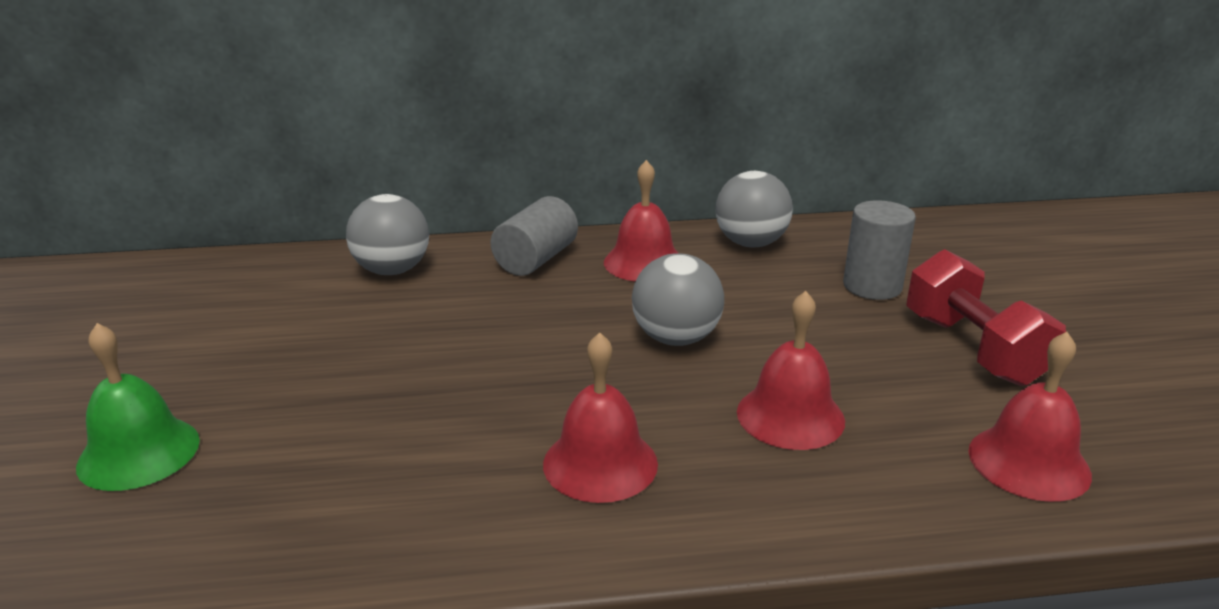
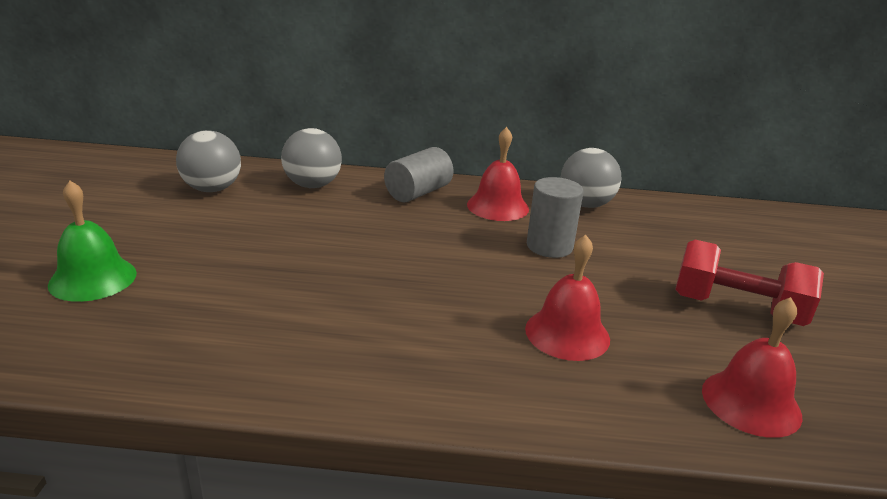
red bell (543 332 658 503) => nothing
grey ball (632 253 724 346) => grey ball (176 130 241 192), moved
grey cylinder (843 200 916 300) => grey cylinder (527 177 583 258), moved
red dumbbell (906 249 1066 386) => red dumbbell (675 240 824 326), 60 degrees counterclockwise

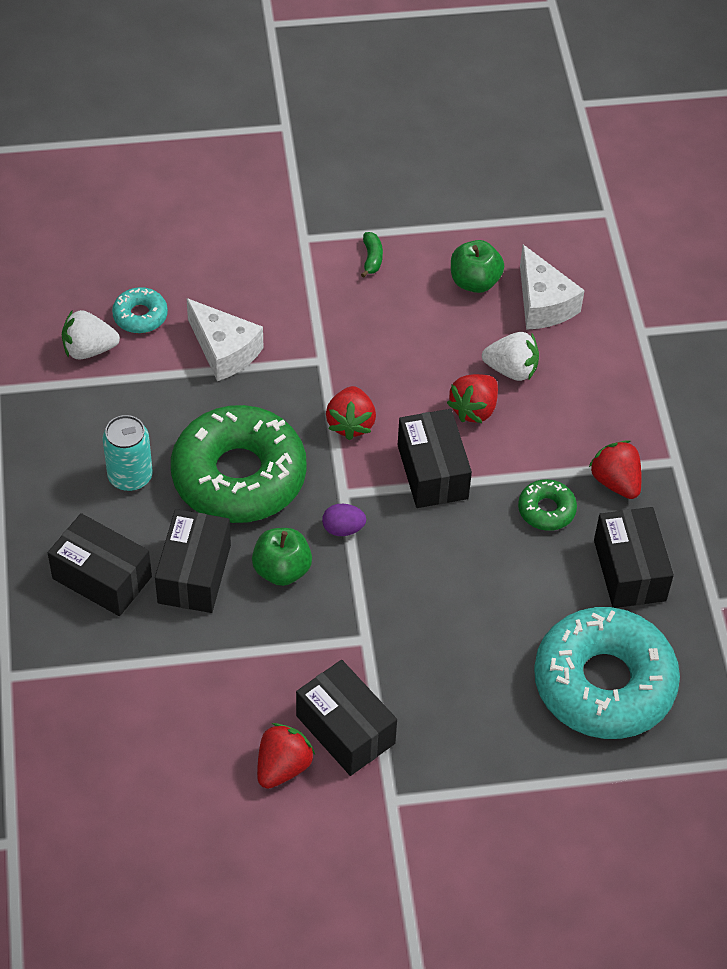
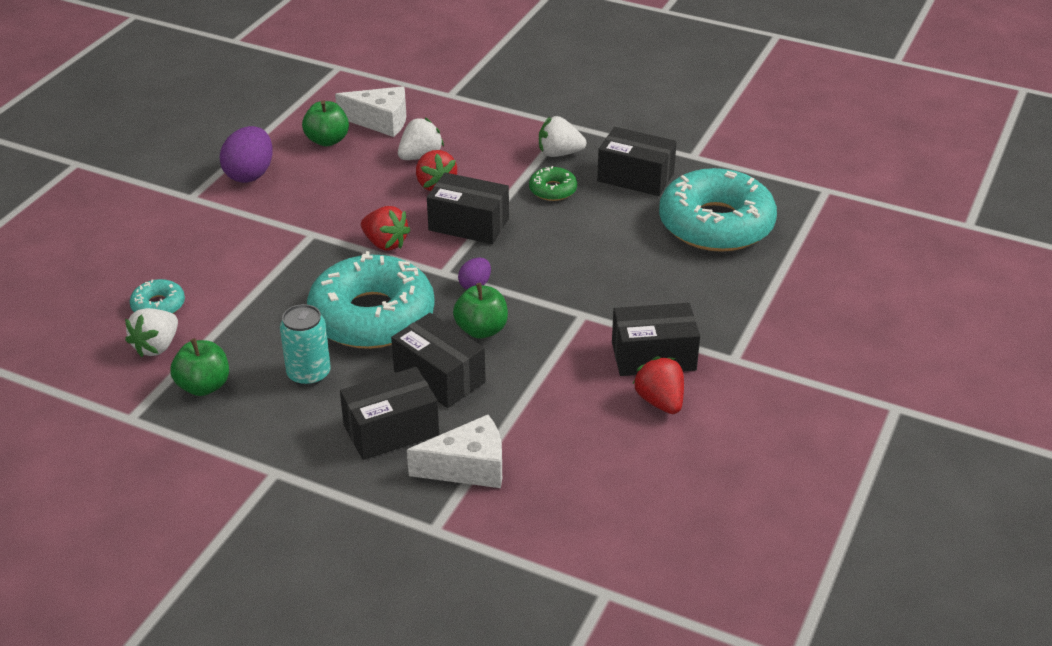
nothing => green apple (170 338 229 396)
white cheese (186 298 263 381) => white cheese (407 415 502 488), moved
green banana (361 232 383 277) => purple egg (219 126 273 183)
green donut (171 405 307 523) => turquoise donut (307 251 435 349)
red strawberry (589 440 641 499) => white strawberry (539 116 587 157)

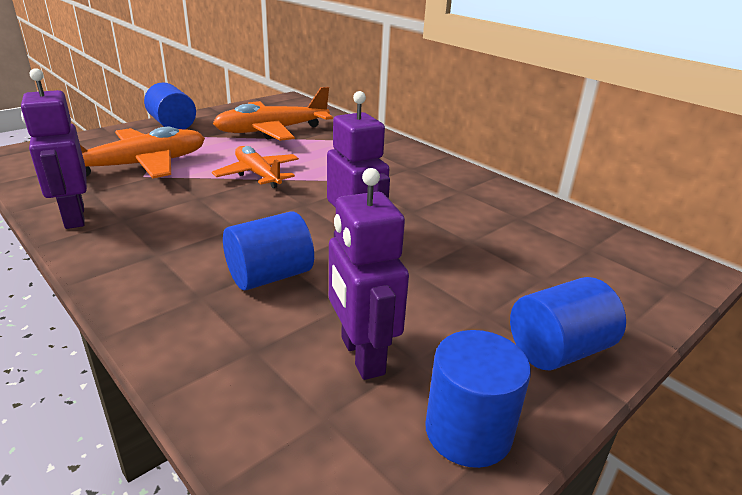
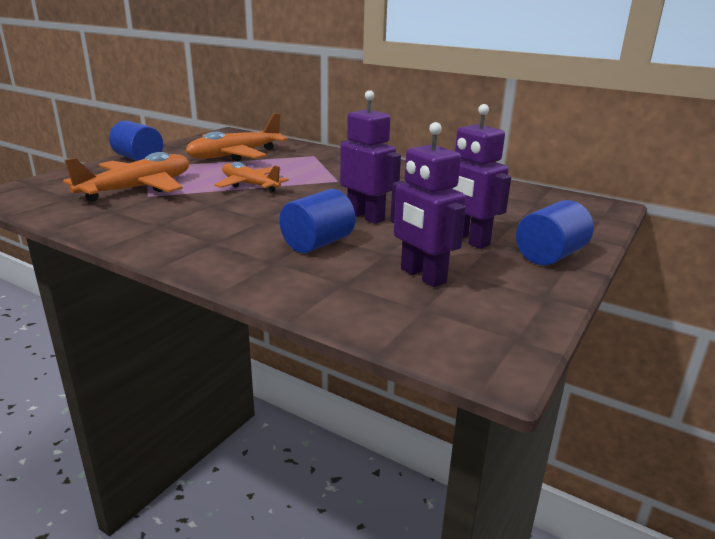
blue cylinder (425 330 531 468) => nothing
purple robot (21 68 87 229) => purple robot (451 104 511 249), moved

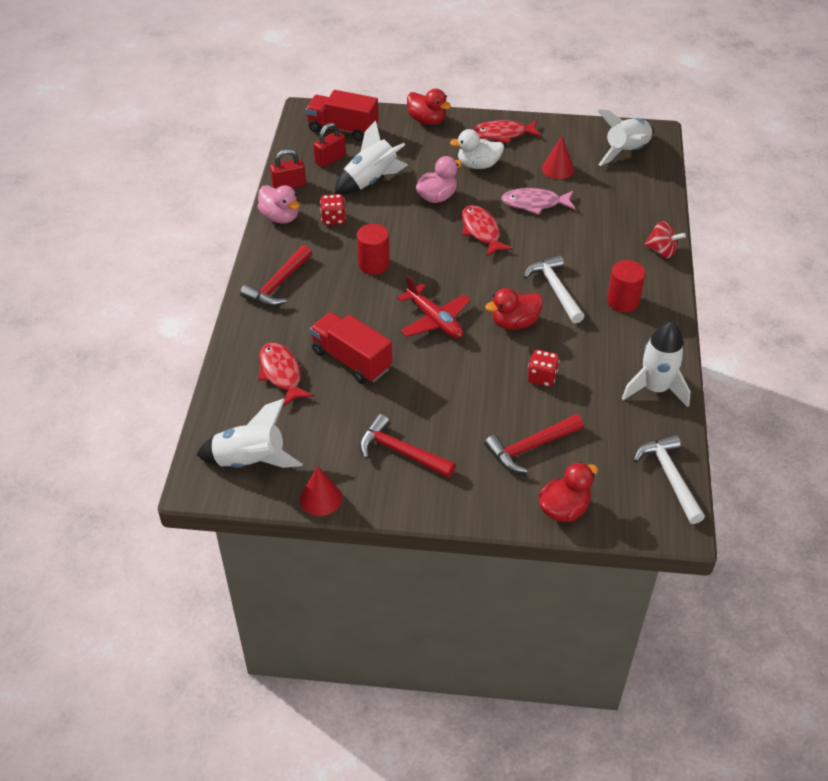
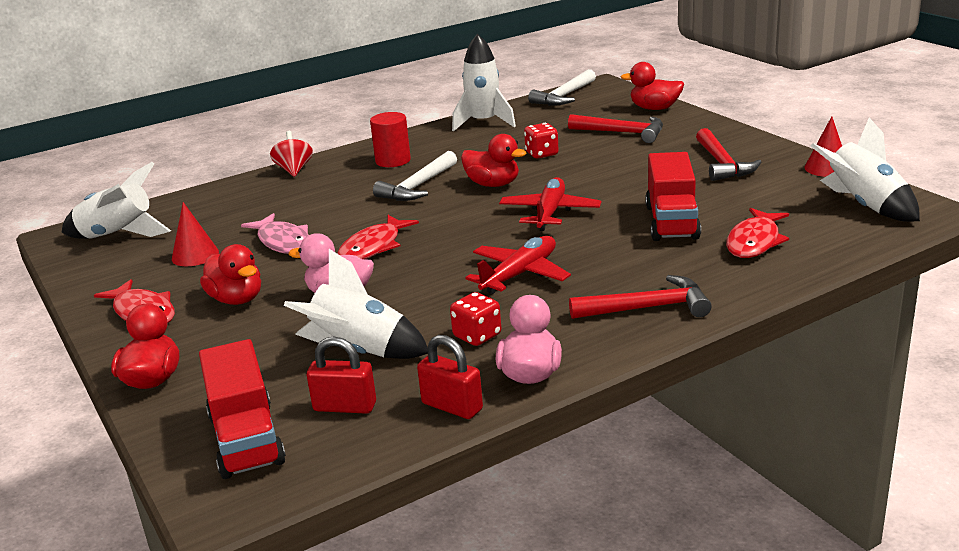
red cylinder (357 224 390 275) => red plane (465 236 571 294)
white duck (450 129 504 169) => red duck (200 244 261 305)

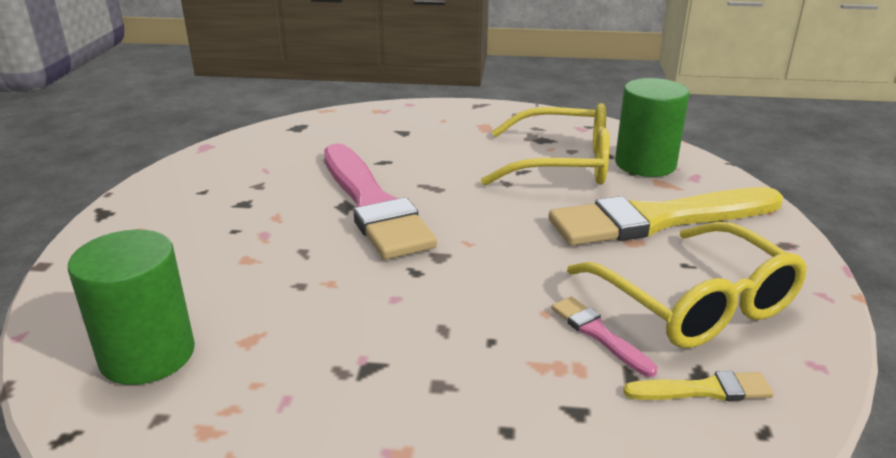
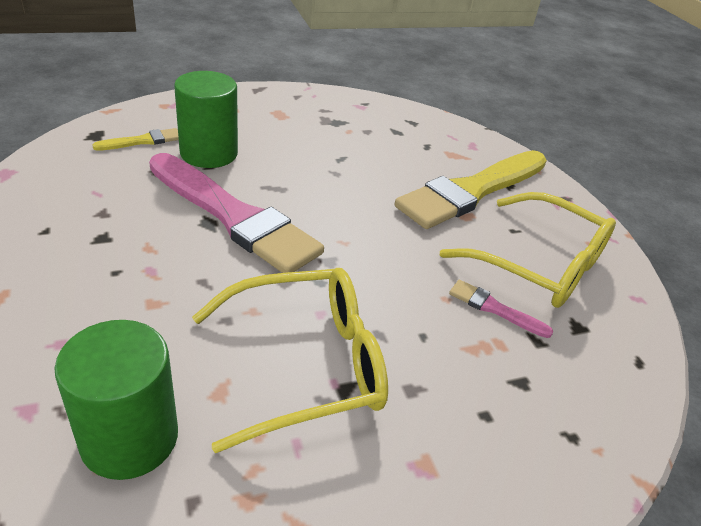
yellow glasses (481 103 609 185) => yellow glasses (192 268 388 453), moved
green cylinder (615 78 690 177) => green cylinder (174 71 238 168), moved
yellow brush (623 371 774 401) => yellow brush (92 128 179 151), moved

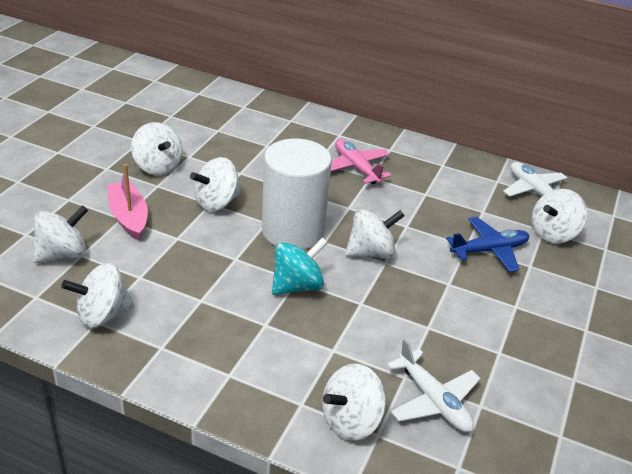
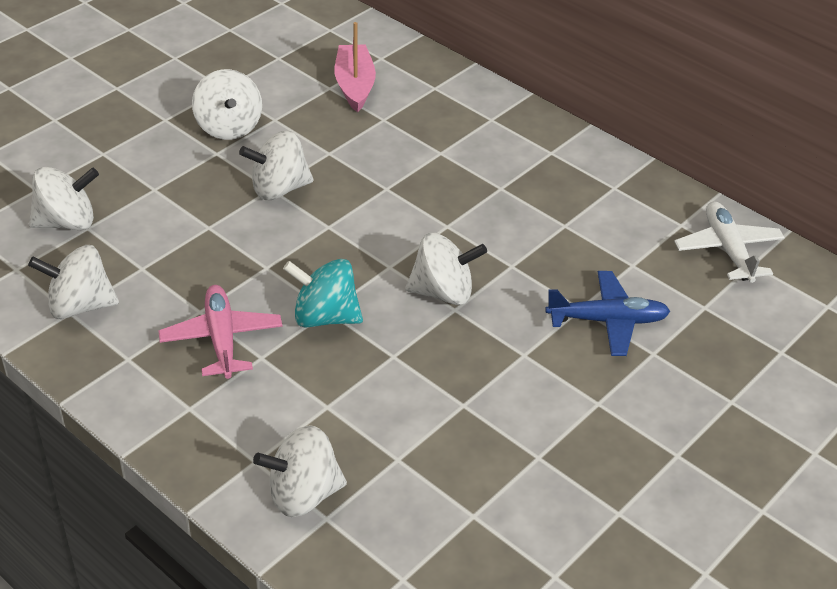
white cylinder (262 139 332 249) => nothing
white plane (387 339 481 432) => nothing
white spinning top (532 189 587 243) => nothing
pink boat (107 164 148 241) => pink boat (335 22 376 113), moved
pink plane (331 139 392 184) => pink plane (158 285 283 379), moved
turquoise spinning top (272 237 328 295) => turquoise spinning top (283 259 363 327), 150 degrees counterclockwise

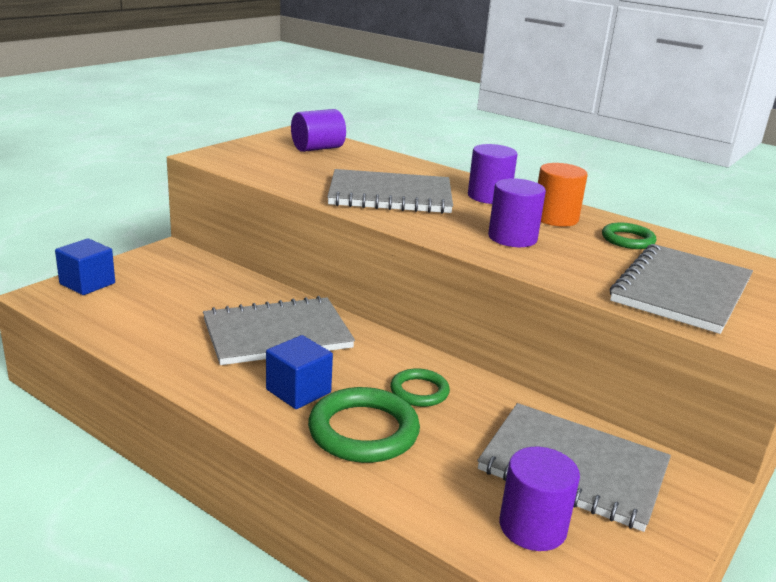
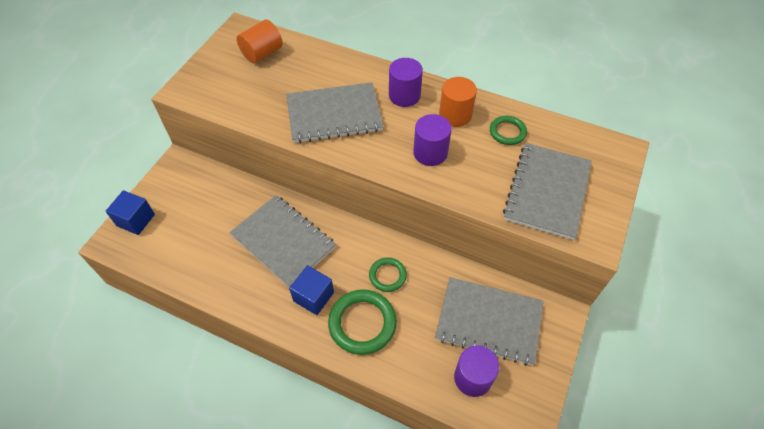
purple cylinder (291 109 346 152) => orange cylinder (237 20 283 63)
grey notebook (203 296 355 365) => grey notebook (229 195 336 288), 75 degrees clockwise

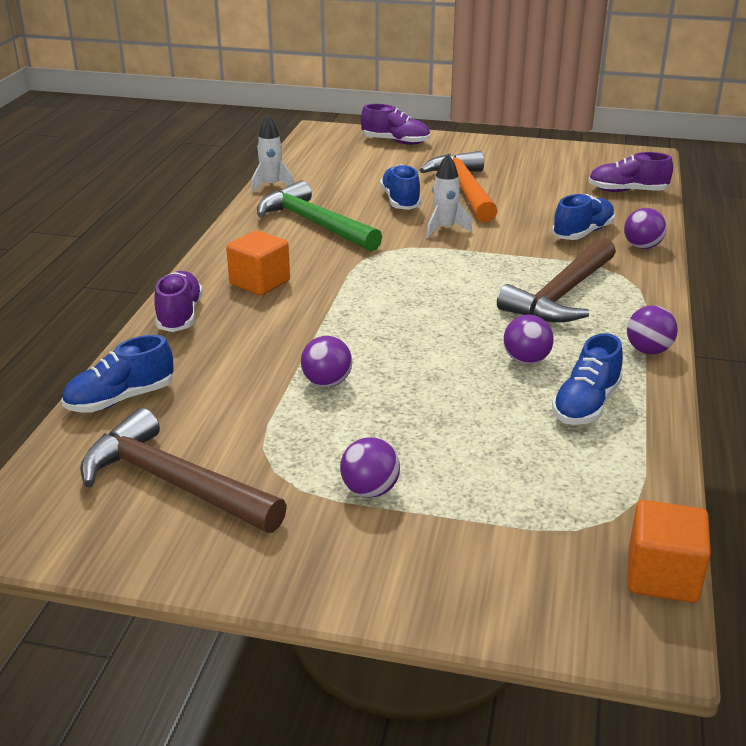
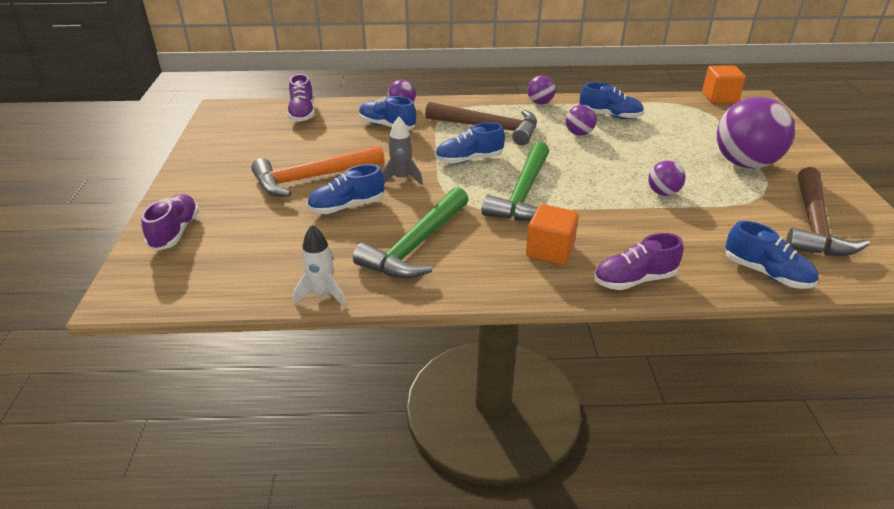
nothing => blue shoe (435 122 505 164)
nothing => green hammer (482 142 549 221)
white rocket (426 154 472 238) => grey rocket (382 117 423 185)
purple ball (340 437 400 498) => purple ball (717 97 795 169), x2.12

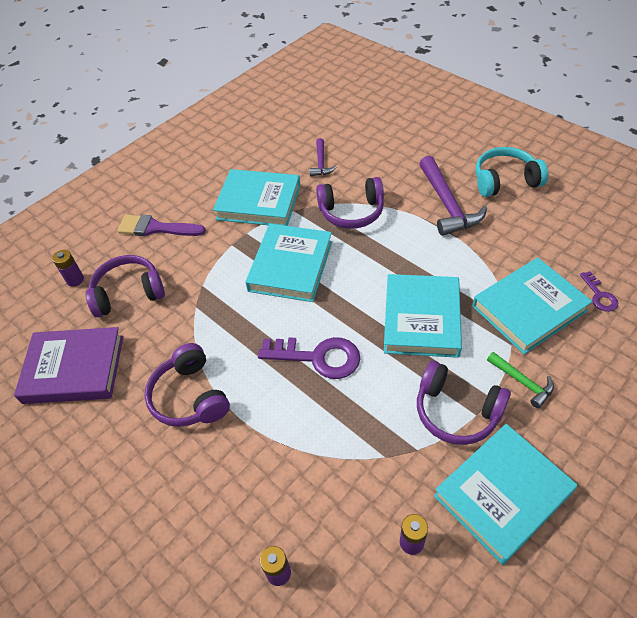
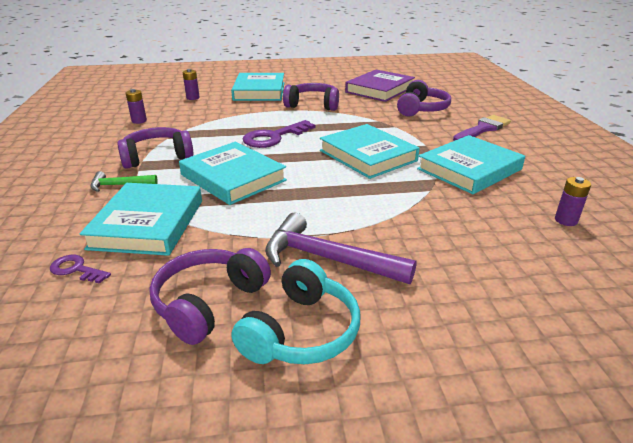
purple hammer (310 138 337 176) => nothing
purple battery (52 250 84 287) => purple battery (555 177 591 226), moved
purple headphones (316 177 384 229) => purple headphones (149 248 271 345), moved
turquoise book (434 424 577 565) => turquoise book (231 73 284 101), moved

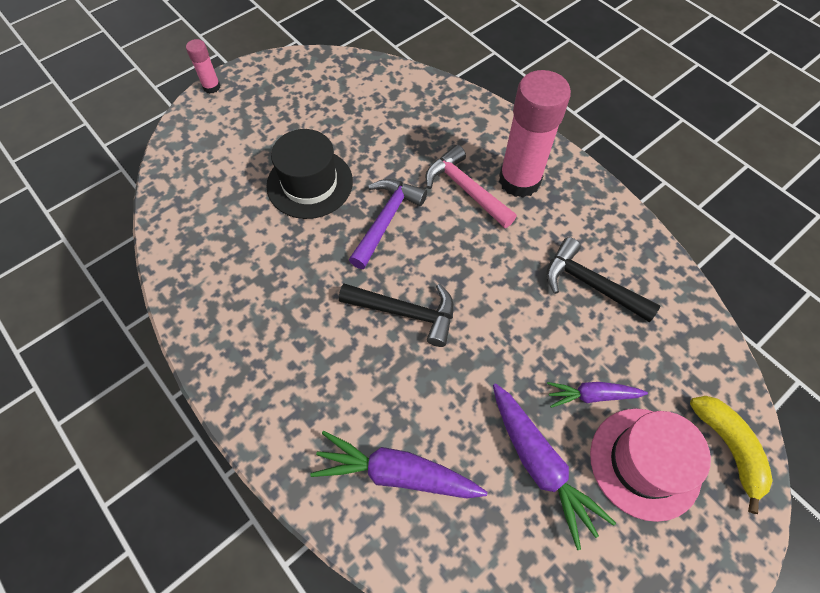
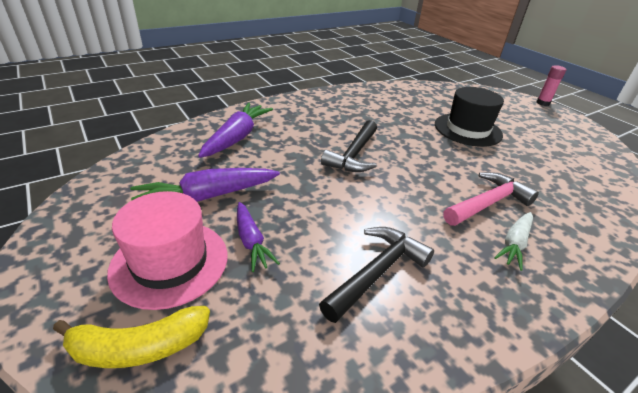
purple hammer (349 179 427 269) => nothing
pink glue stick (499 70 571 198) => white carrot (494 212 533 271)
purple carrot (547 382 648 408) => purple carrot (237 202 280 272), 150 degrees clockwise

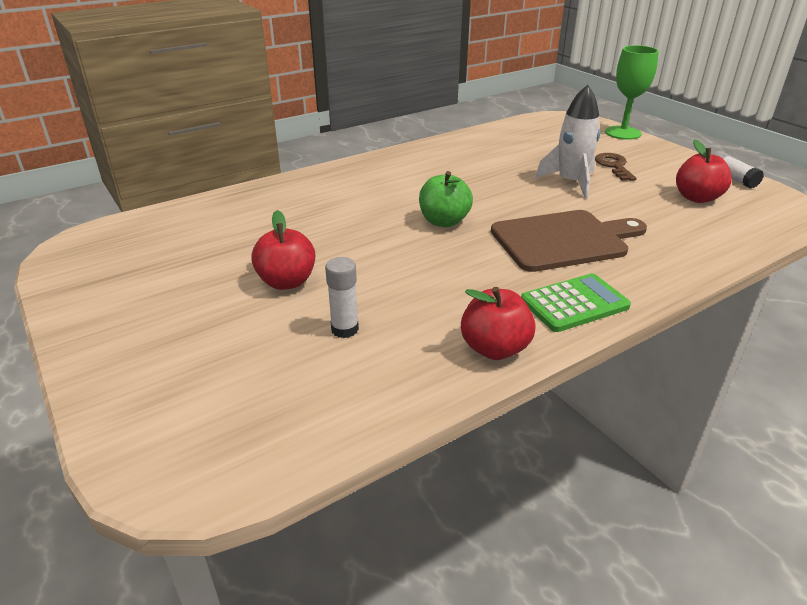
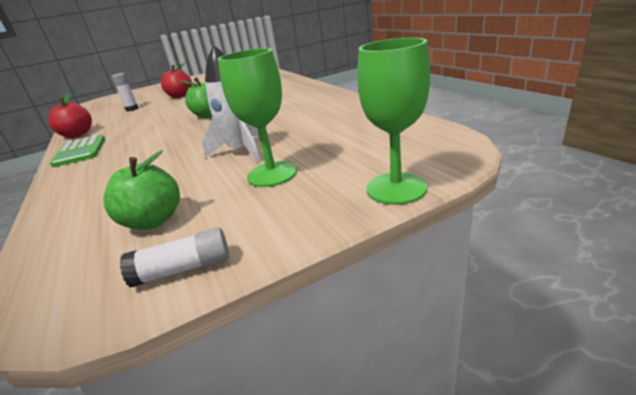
brown cutting board (491 210 647 272) => nothing
brown key (595 153 637 181) => green goblet (218 48 297 187)
red apple (676 139 732 203) => green apple (103 150 180 230)

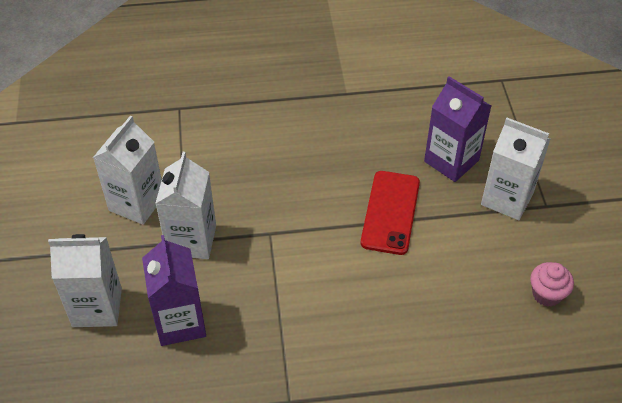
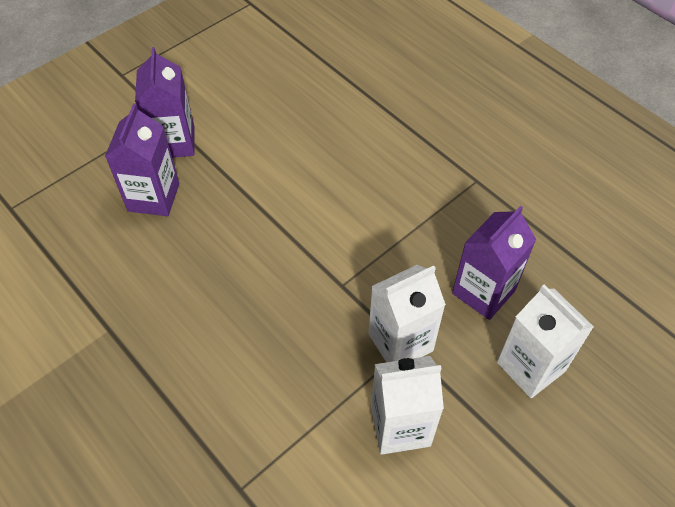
red phone (361 171 420 255) => nothing
pink cupcake (530 262 574 307) => nothing
white carton (481 117 550 220) => purple carton (135 47 194 158)

